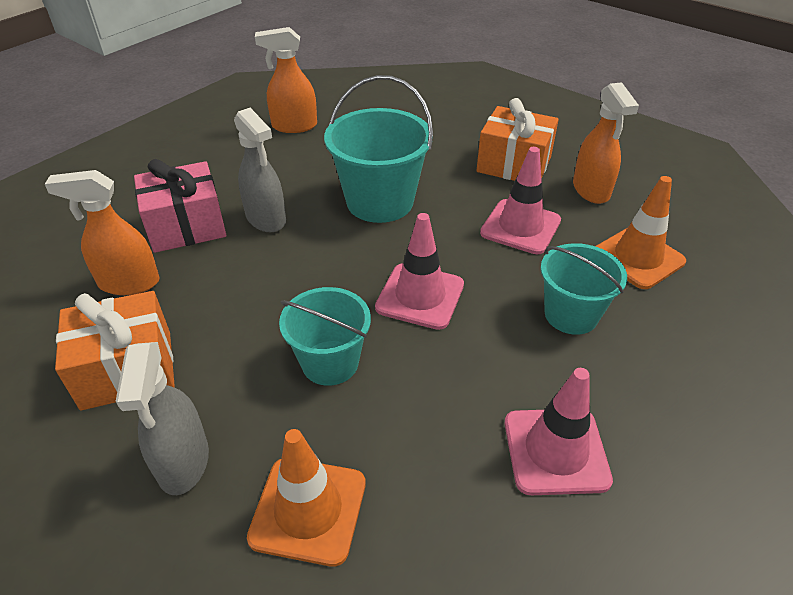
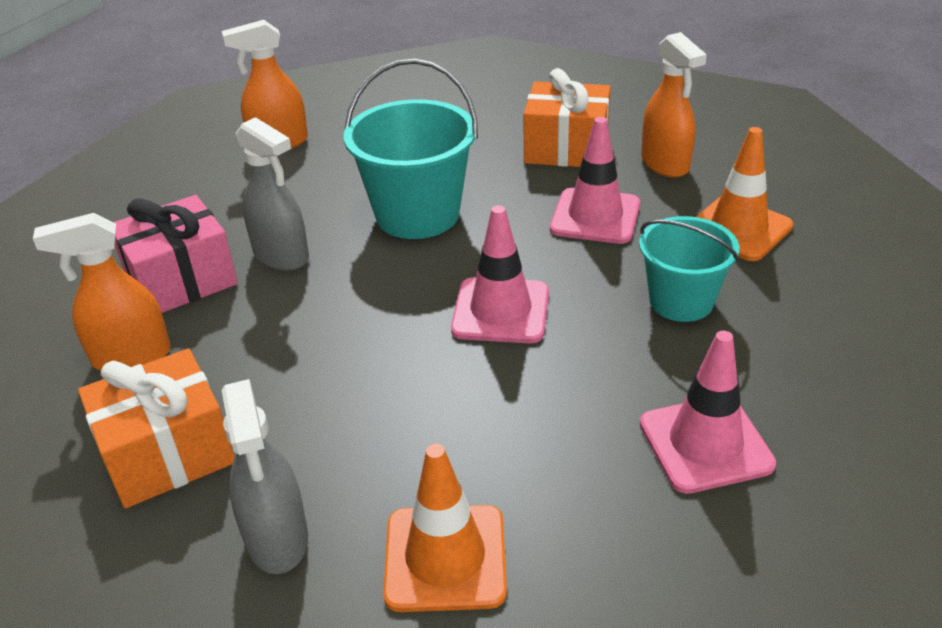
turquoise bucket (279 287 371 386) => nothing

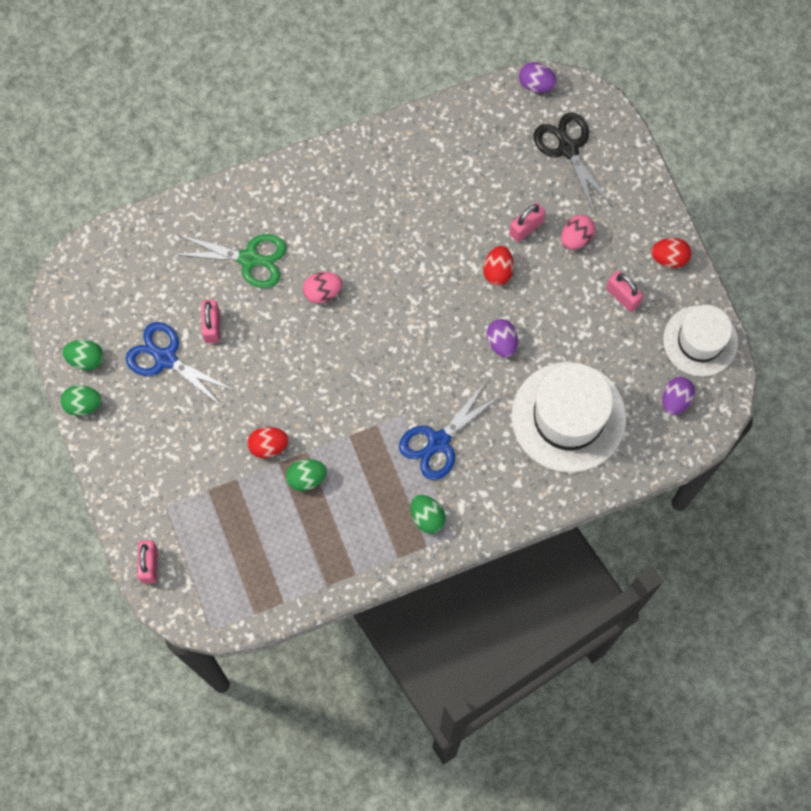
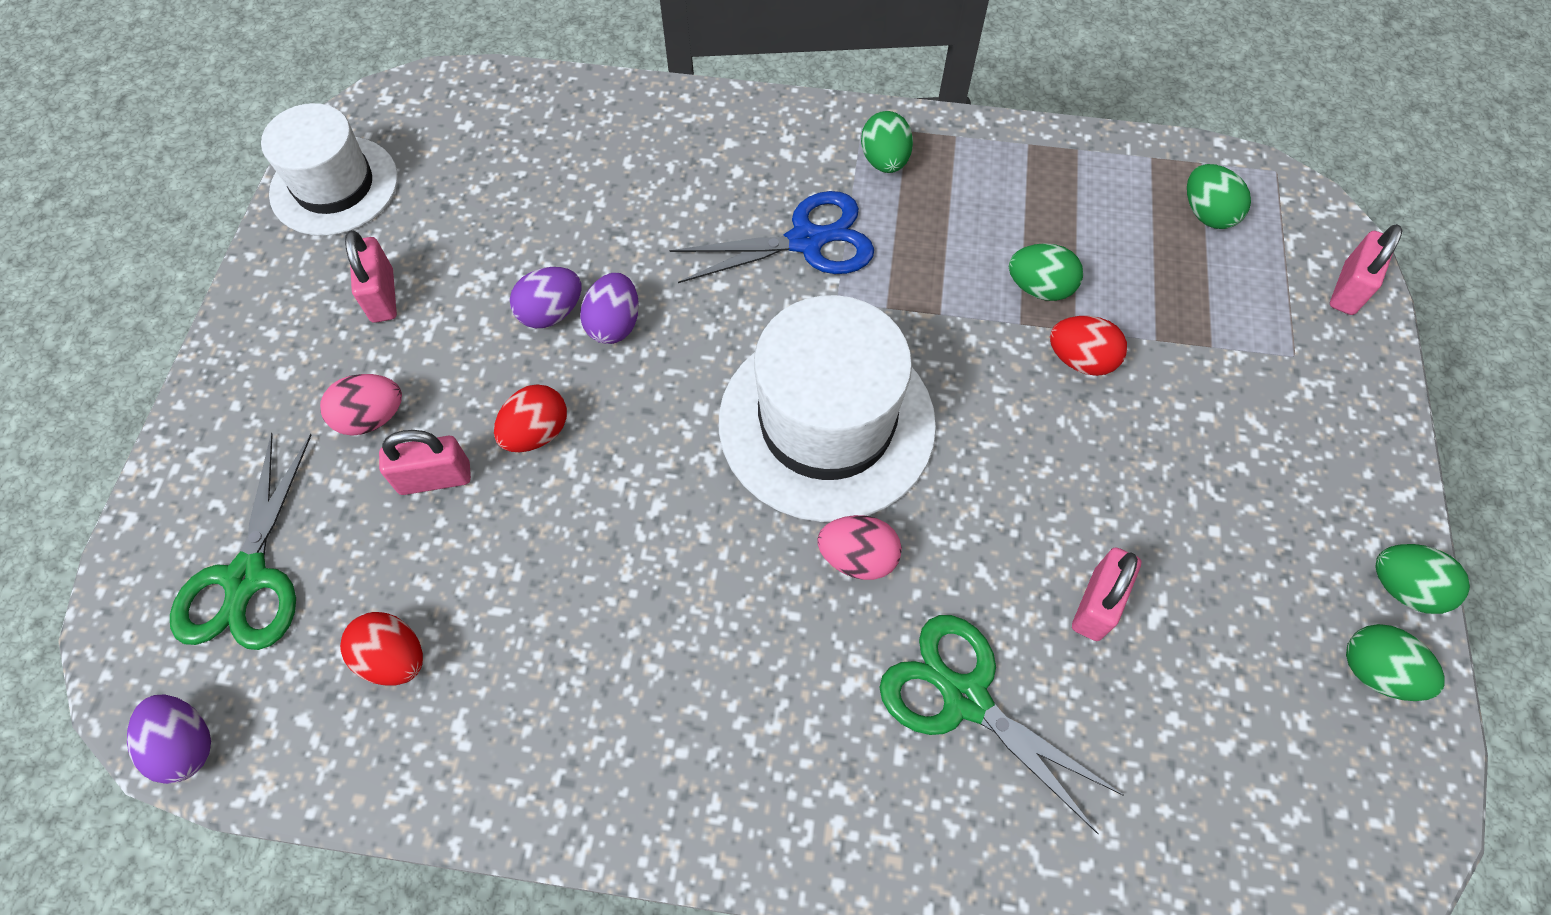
blue scissors (126 322 235 407) => nothing
nothing => green egg (1187 164 1251 229)
white hat (512 362 626 473) => white hat (719 295 936 522), moved
red egg (651 238 691 268) => red egg (340 612 423 685), moved
purple egg (662 377 695 415) => purple egg (510 267 581 328), moved
black scissors (533 113 612 214) => green scissors (170 432 312 650)

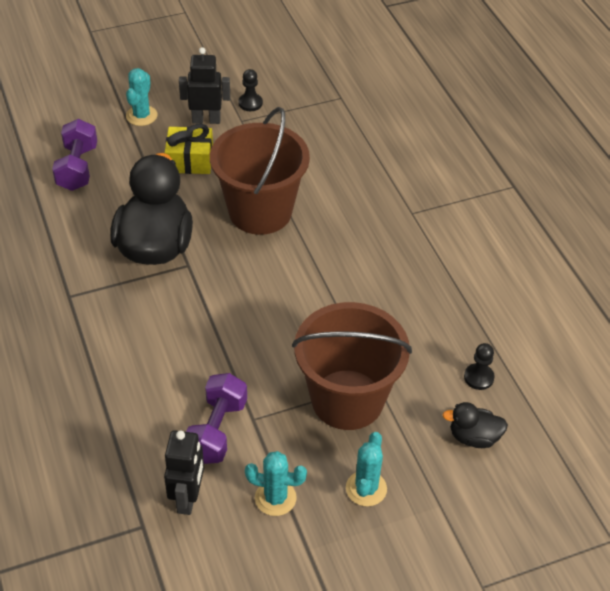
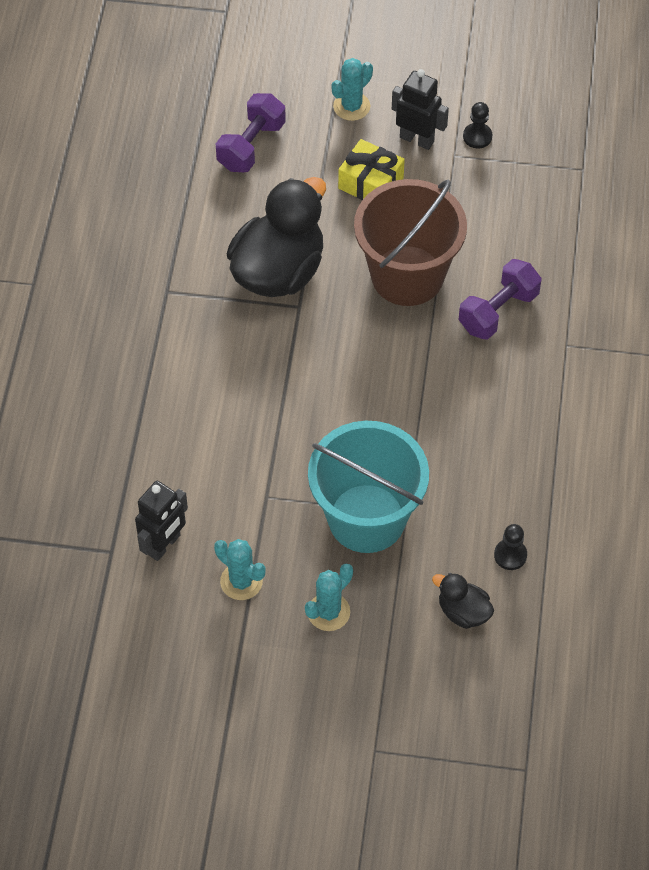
purple dumbbell (186 373 247 464) => purple dumbbell (459 259 542 339), moved
brown bucket (292 302 412 430) => turquoise bucket (308 421 429 553)

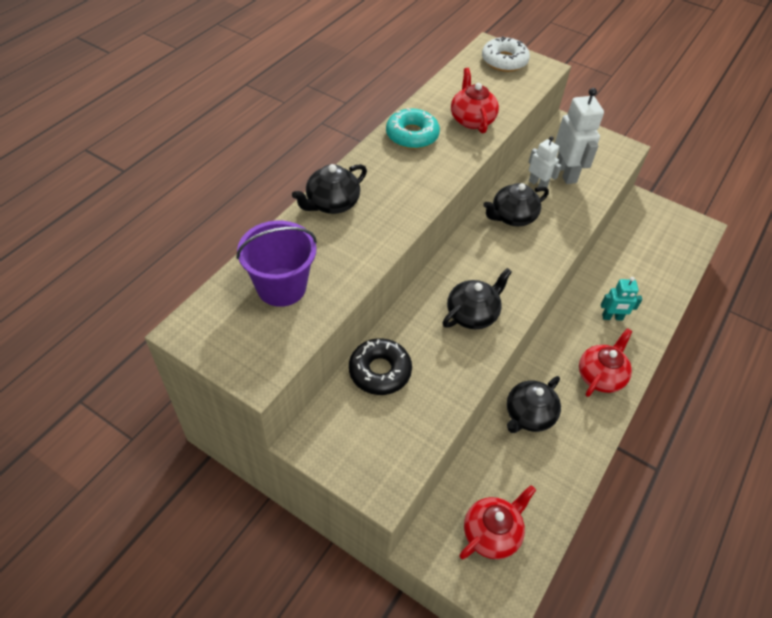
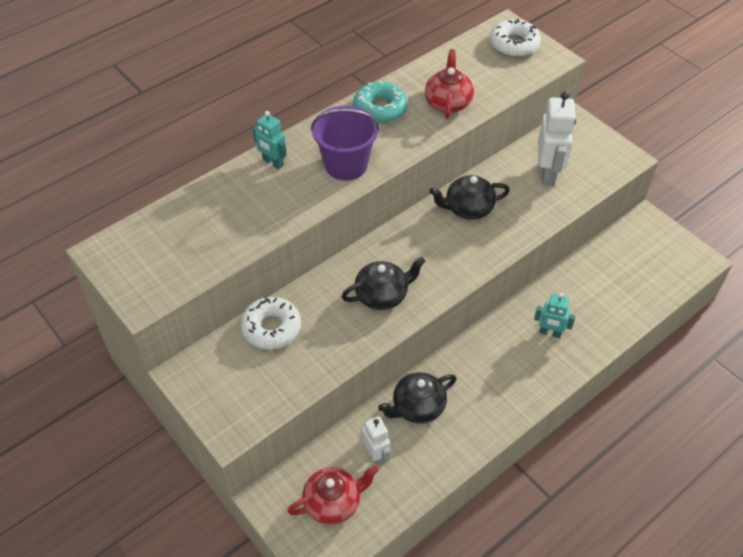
red teapot (579 328 632 397) => nothing
purple bucket (236 220 317 307) => purple bucket (311 106 380 181), moved
white robot (529 136 562 188) => white robot (362 416 390 466), moved
black teapot (292 164 367 214) => turquoise robot (253 111 287 169)
black donut (349 338 412 395) => white donut (240 297 301 350)

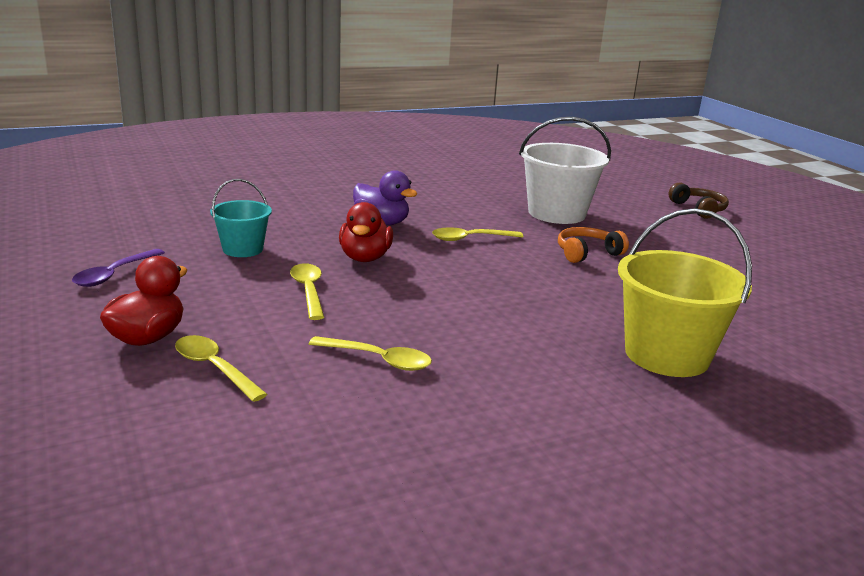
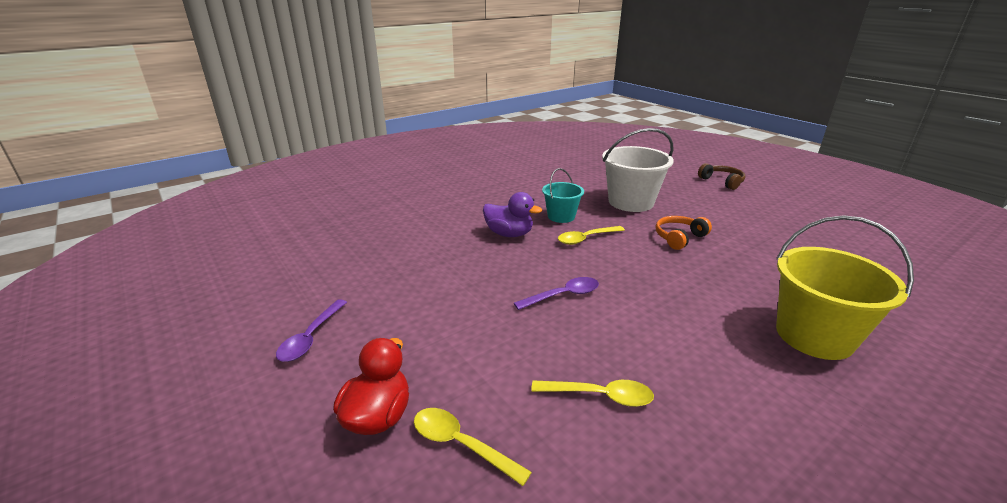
yellow spoon (290 263 324 320) => nothing
red duck (339 202 393 262) => nothing
nothing => purple spoon (514 277 599 310)
turquoise bucket (210 179 272 257) => turquoise bucket (542 168 584 223), moved

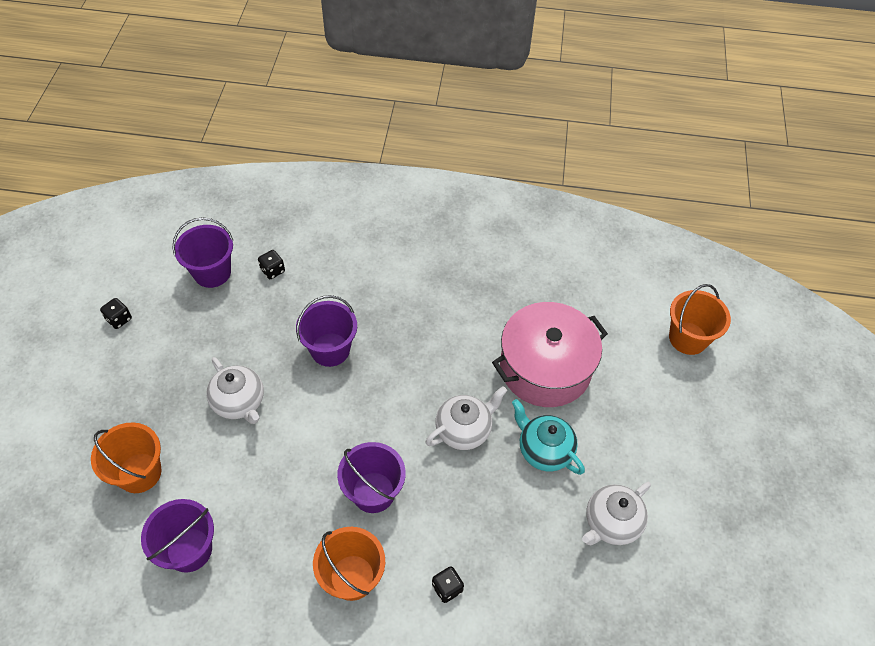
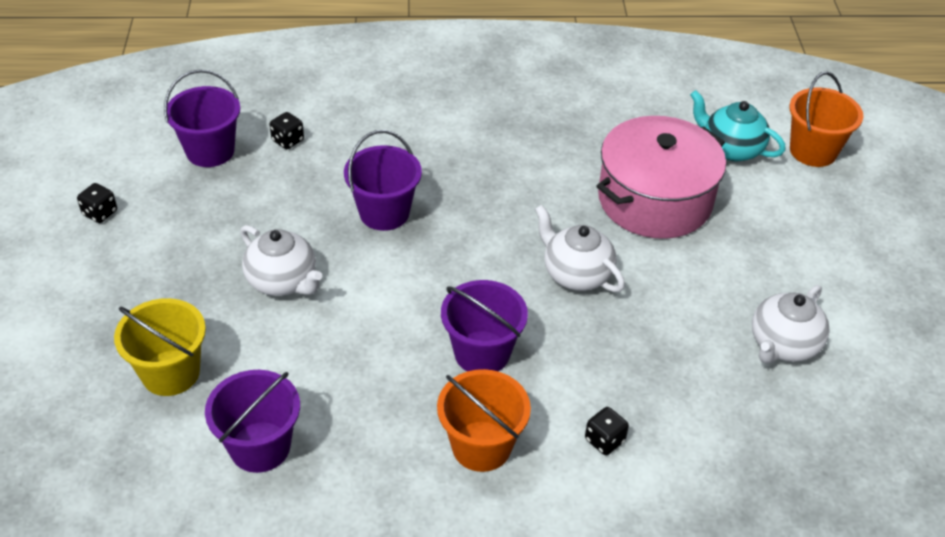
turquoise teapot (512 399 585 475) => turquoise teapot (690 90 786 161), moved
orange bucket (91 422 161 493) => yellow bucket (114 298 206 396)
white teapot (425 386 507 450) => white teapot (535 205 625 292), 90 degrees counterclockwise

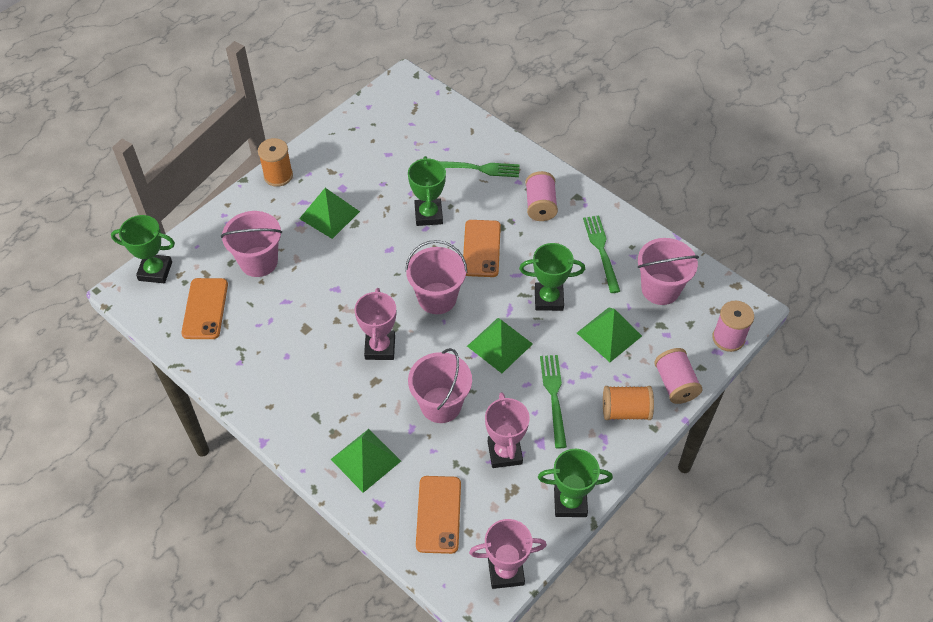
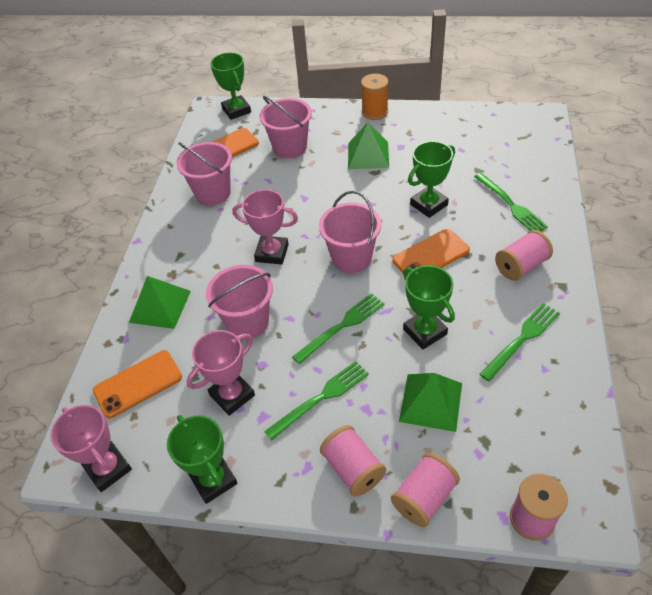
pink bucket (638 238 699 305) => pink bucket (176 142 232 206), moved
green pyramid (467 318 533 373) => green fork (292 293 384 364)
orange spool (603 386 654 420) => pink spool (320 425 386 496)
pink trophy (355 288 396 360) => pink trophy (232 189 298 265), 45 degrees clockwise

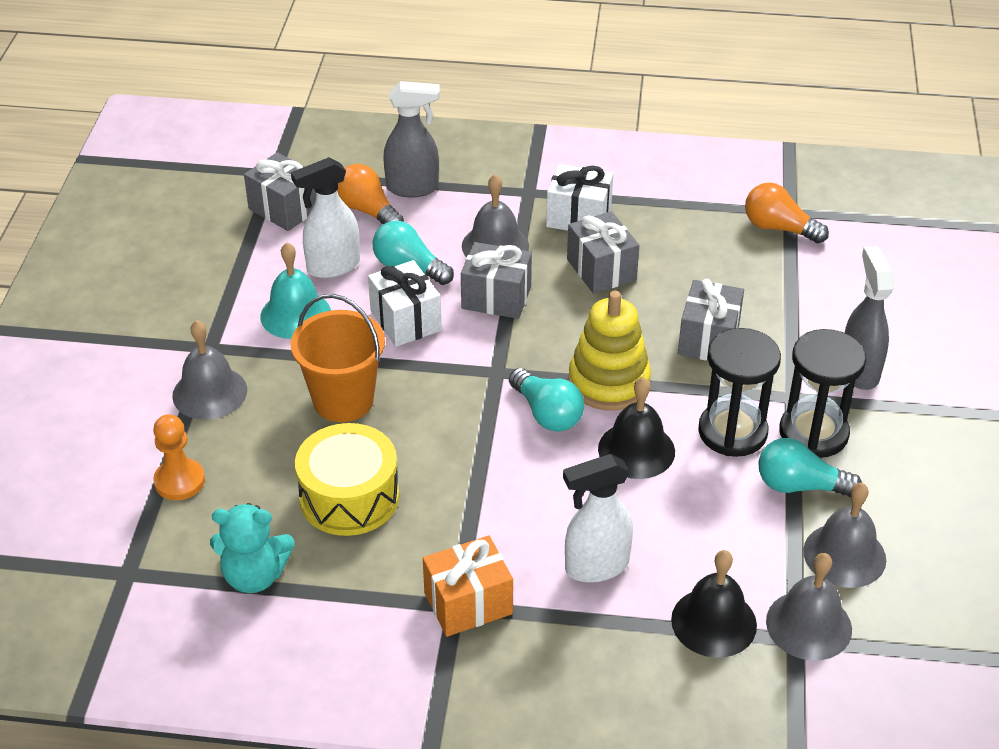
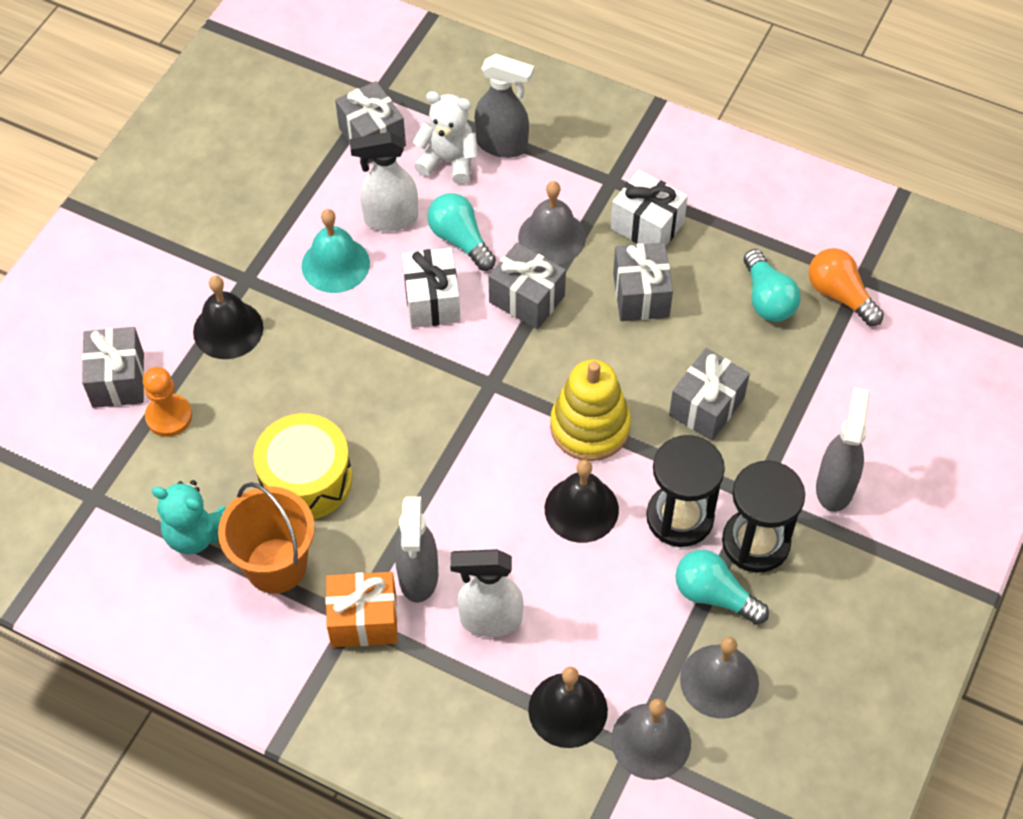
nothing => grey gift (82 327 144 408)
nothing => grey spray bottle (395 496 438 603)
orange bucket (290 294 385 422) => orange bucket (218 482 315 594), moved
turquoise light bulb (509 368 584 432) => turquoise light bulb (744 249 801 322), moved
orange light bulb (337 164 404 224) => white teddy bear (413 91 478 184)
grey bell (172 320 247 420) => black bell (193 276 263 359)

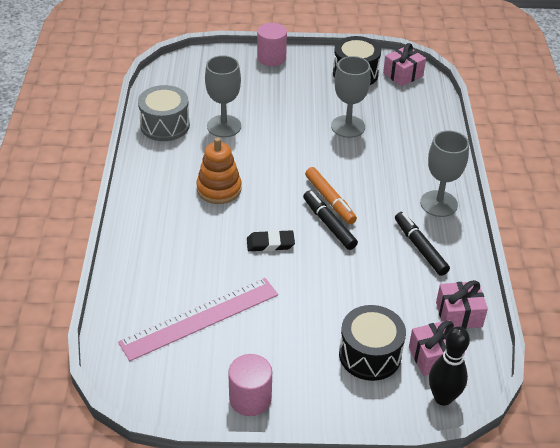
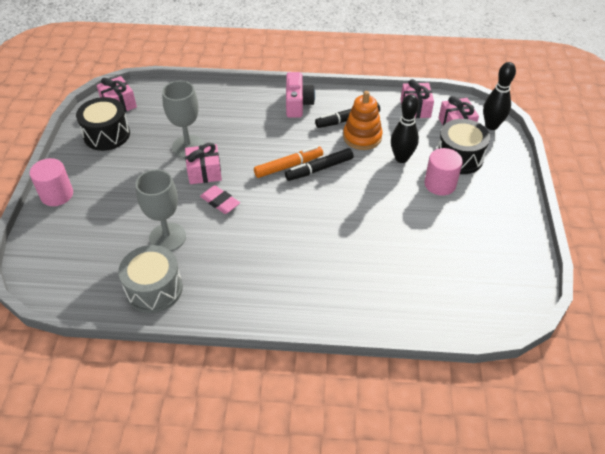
pink ruler (118 278 278 361) => nothing
black eraser (247 230 295 252) => nothing
nothing => pink gift (185 143 222 184)
nothing => pink eraser (200 185 240 214)
nothing => black bowling pin (391 94 419 163)
orange stacking toy (197 137 242 204) => orange stacking toy (343 91 383 150), moved
pink cylinder (228 354 272 416) => pink cylinder (424 148 463 196), moved
grey goblet (420 130 469 217) => pink camera (286 72 315 118)

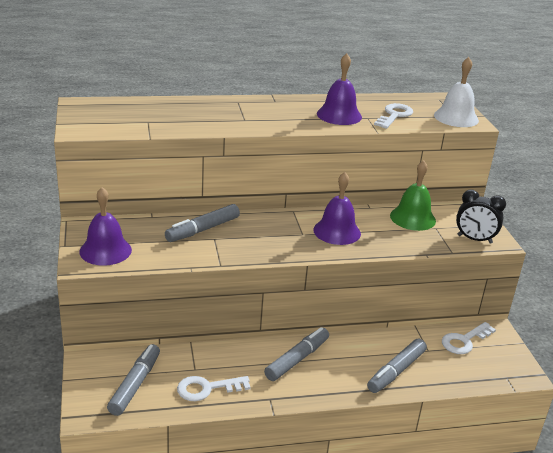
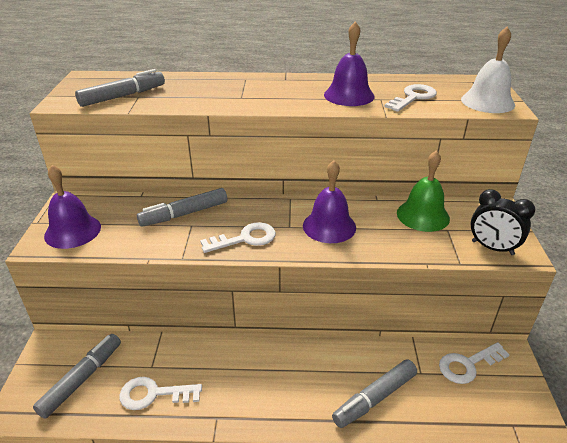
nothing => white key (200 222 276 253)
grey marker (264 327 329 381) => grey marker (75 69 165 107), moved

